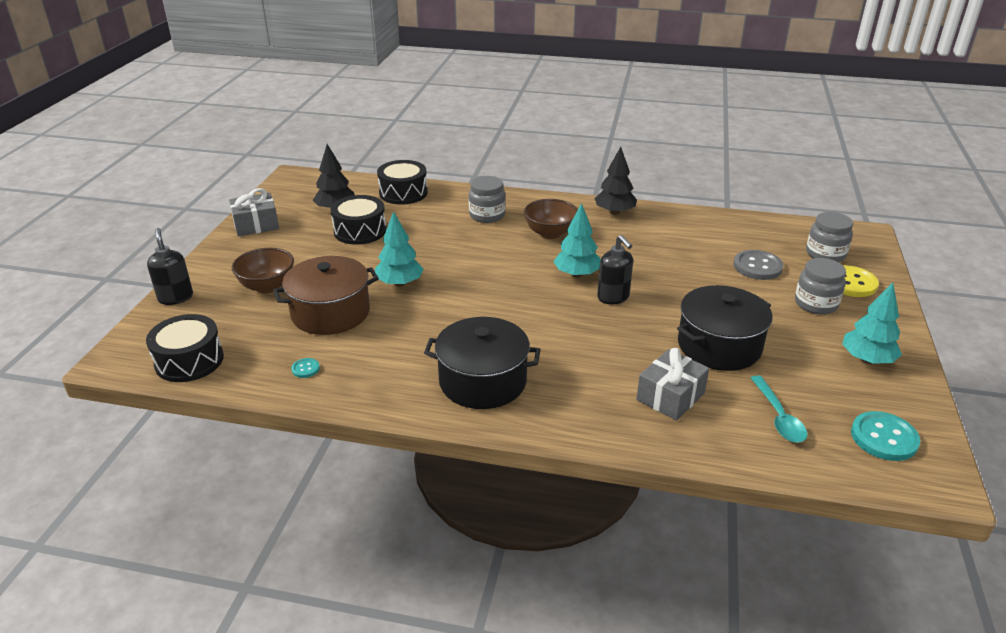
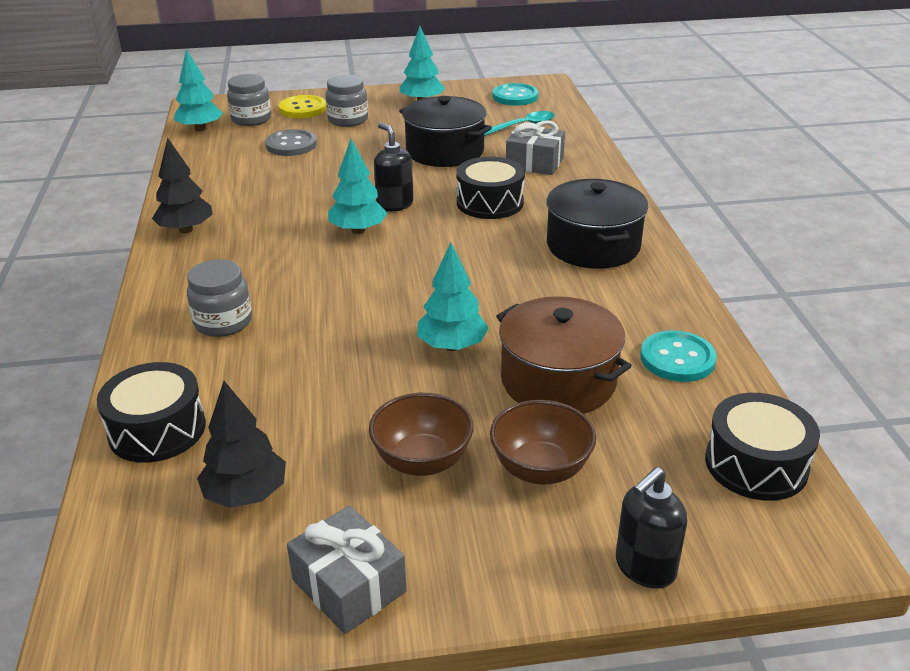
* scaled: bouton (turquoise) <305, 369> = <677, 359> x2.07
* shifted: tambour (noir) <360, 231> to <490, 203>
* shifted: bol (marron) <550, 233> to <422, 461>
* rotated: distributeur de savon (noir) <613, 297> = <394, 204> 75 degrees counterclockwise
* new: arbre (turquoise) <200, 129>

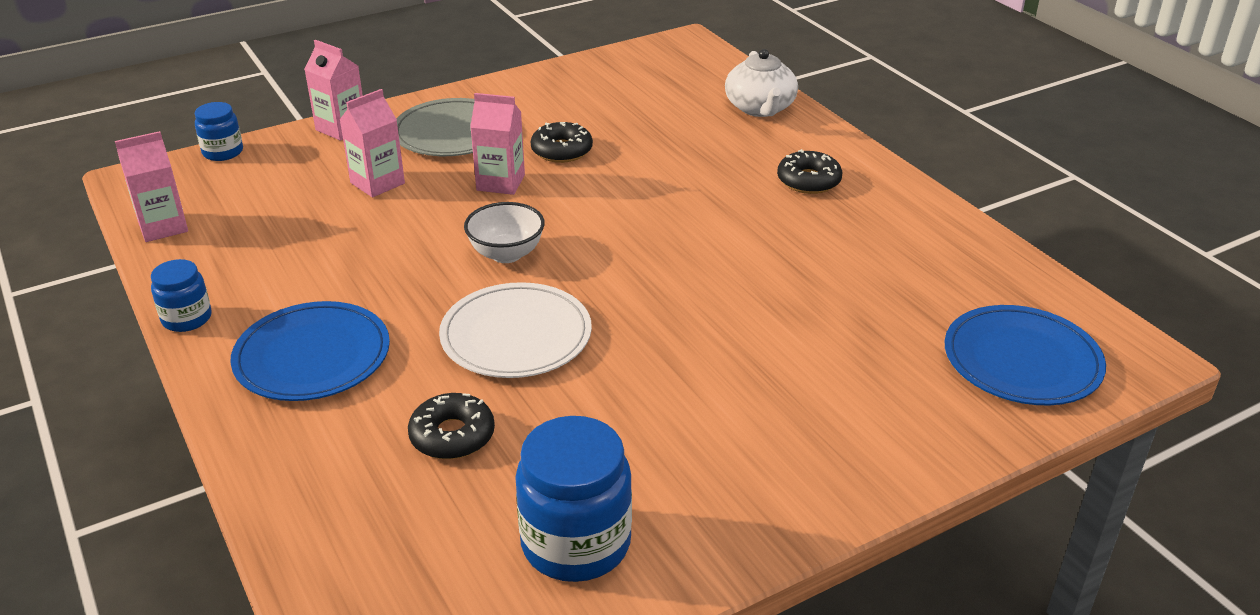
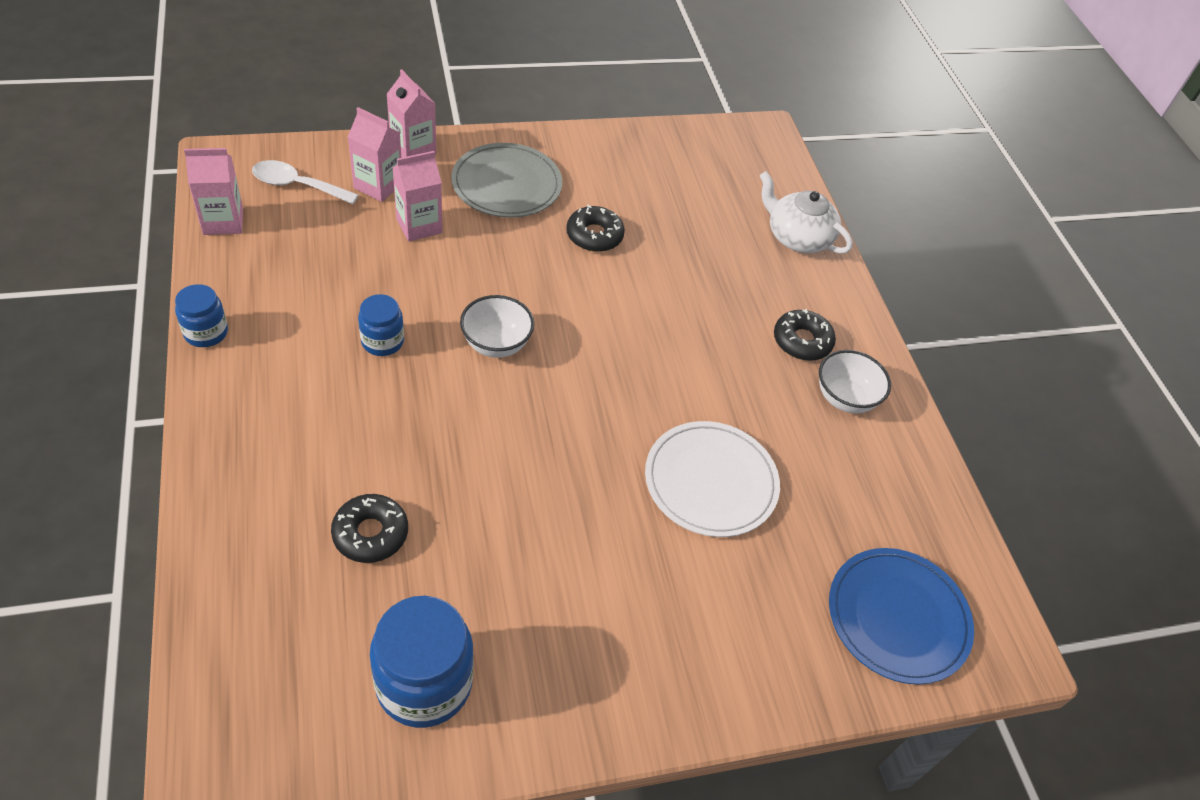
* shifted: bocal (bleu) <223, 152> to <382, 341>
* gone: assiette (bleu) <312, 356>
* shifted: assiette (blanc) <516, 335> to <710, 481>
* shifted: brique de lait (rose) <500, 183> to <378, 186>
* rotated: théière (blanc) <760, 108> = <797, 237> 120 degrees clockwise
* new: cuillère (blanc) <297, 185>
* new: bol (blanc) <844, 398>

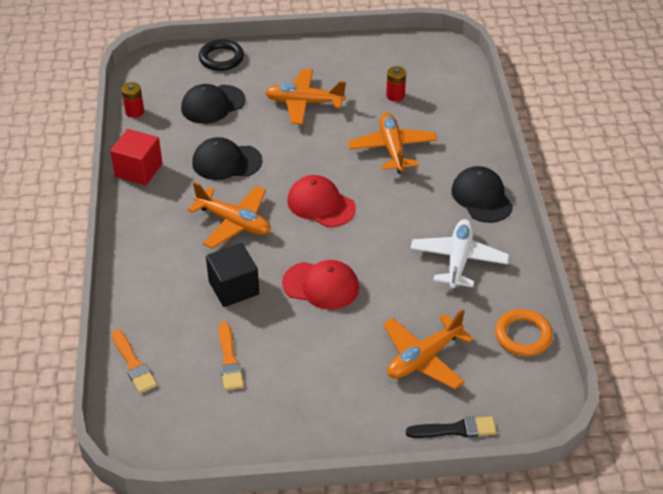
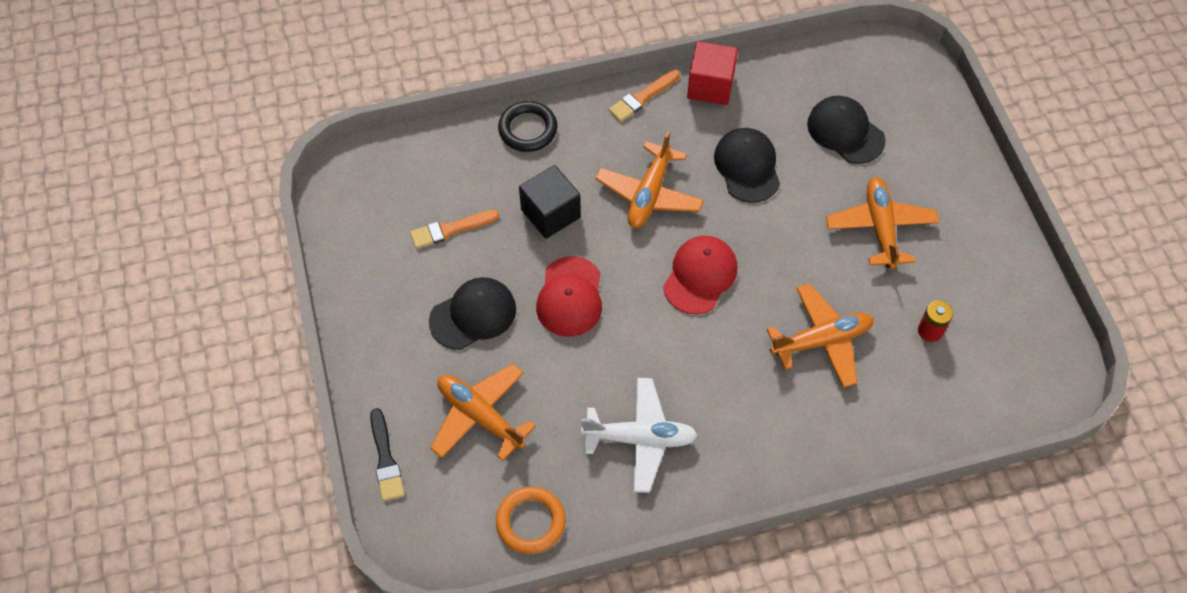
* shifted: pinceau (orange) <133, 364> to <642, 97>
* gone: pile (rouge) <134, 112>
* shifted: anneau (noir) <221, 58> to <528, 129>
* shifted: casquette (noir) <481, 197> to <473, 315>

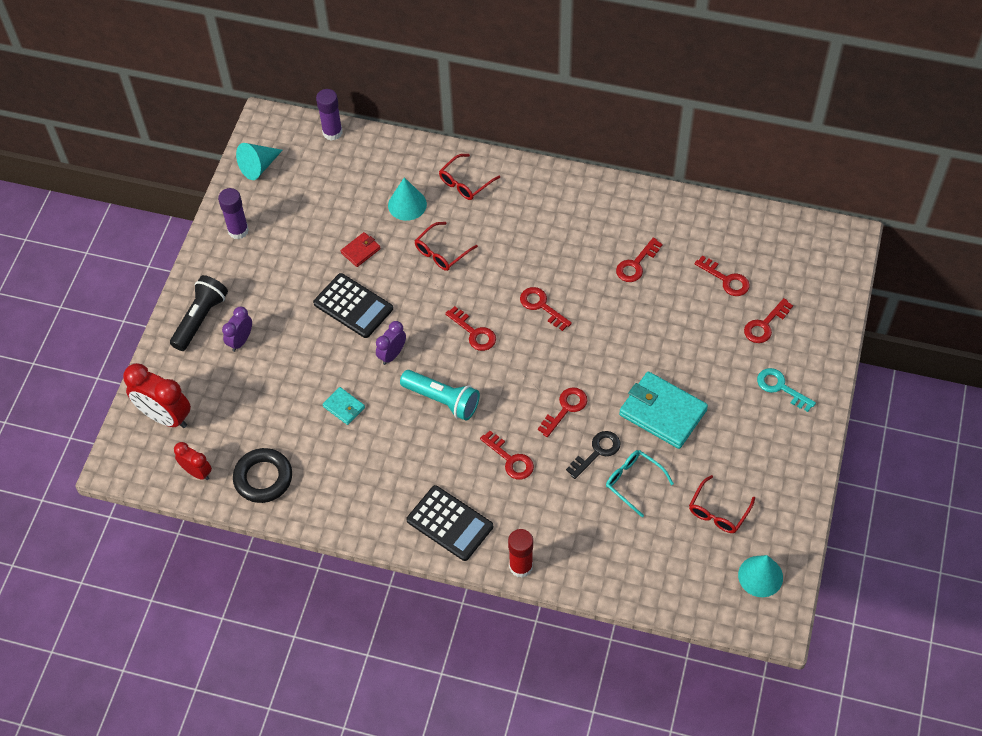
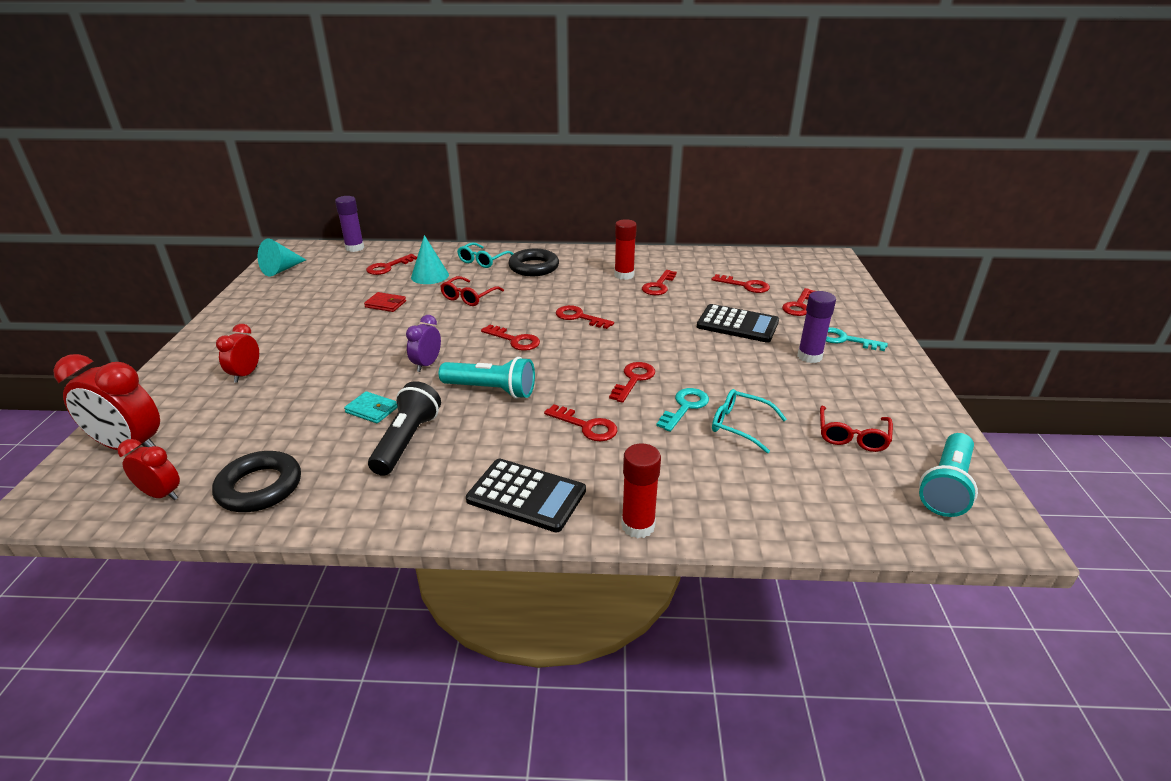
* shifted: lampe de poche (noir) <200, 319> to <407, 441>
* shifted: bâton de colle (violet) <238, 230> to <809, 356>
* repainted: réveil (violet) <240, 341> to réveil (rouge) <246, 374>
* shifted: calculatrice (noir) <353, 306> to <737, 324>
* rotated: portefeuille (rouge) <361, 251> = <385, 304> 75 degrees clockwise
* repainted: lunettes (rouge) <465, 182> to lunettes (turquoise) <483, 260>
* repainted: clé (noir) <597, 452> to clé (turquoise) <685, 407>
* gone: portefeuille (turquoise) <662, 412>
* swapped: cône (turquoise) <760, 576> to lampe de poche (turquoise) <946, 486>
* new: clé (rouge) <388, 267>
* new: anneau (noir) <534, 267>
* new: bâton de colle (rouge) <624, 275>

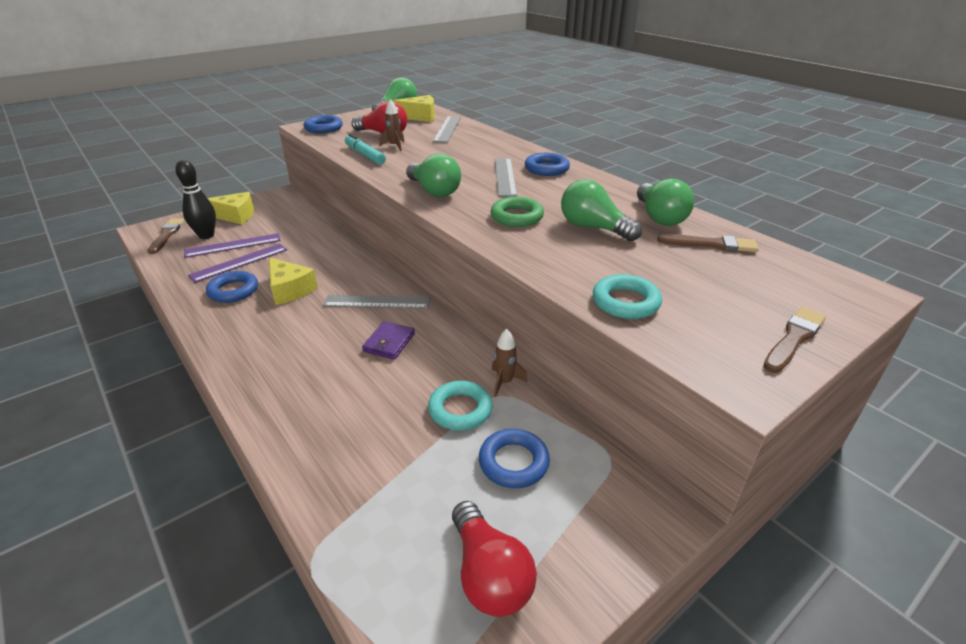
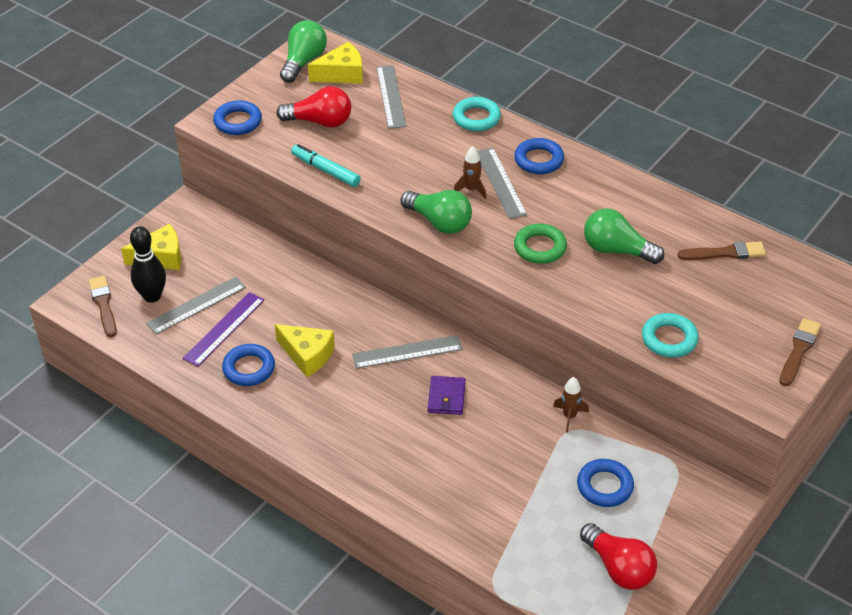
* repainted: règle (violet) <233, 245> to règle (gris) <196, 305>
* shifted: fusée (marron) <394, 146> to <471, 189>
* shifted: anneau (turquoise) <460, 410> to <476, 118>
* gone: ampoule (vert) <659, 217>

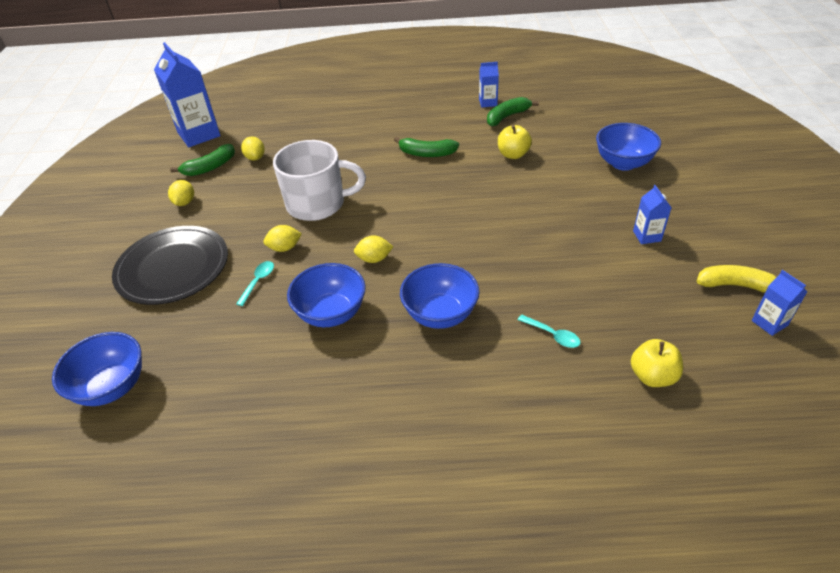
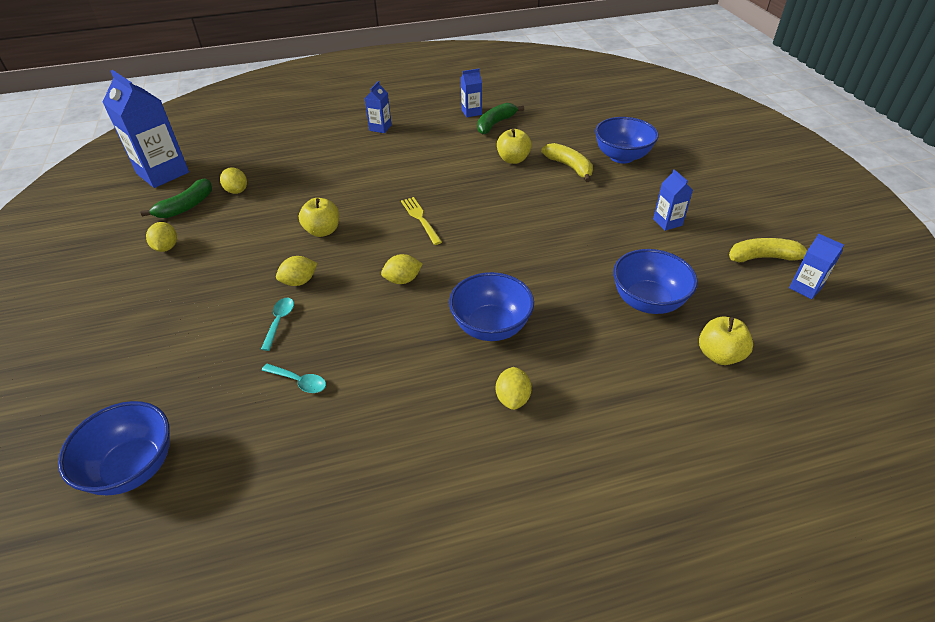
* gone: assiette (noir) <173, 268>
* swapped: tasse (blanc) <317, 204> to pomme (jaune) <322, 231>
* shifted: bol (bleu) <331, 313> to <647, 301>
* gone: banane (vert) <426, 153>
* shifted: cuillère (turquoise) <552, 335> to <299, 381>
* new: brique de lait (bleu) <380, 128>
* new: fourchette (jaune) <420, 219>
* new: citron (jaune) <512, 398>
* new: banane (jaune) <569, 167>

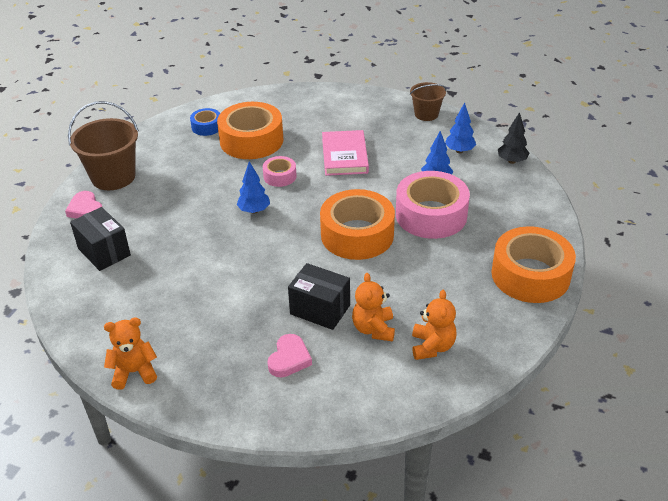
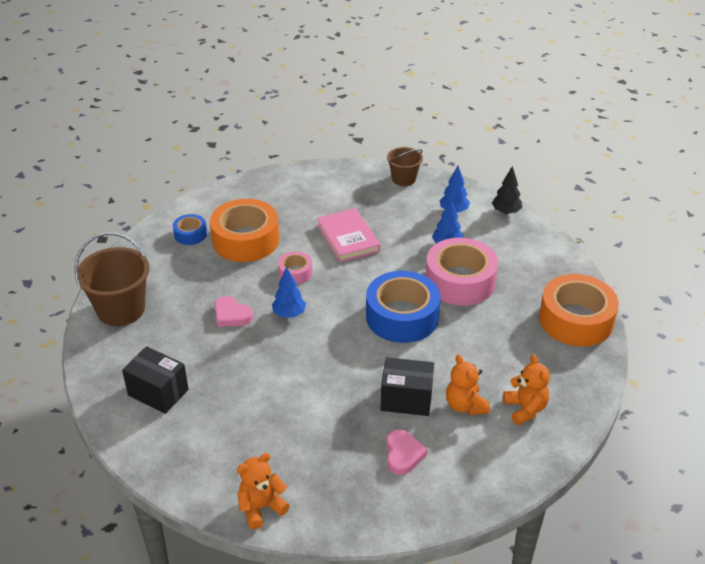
* shifted: cœur (rose) <85, 209> to <231, 315>
* repainted: ruban adhésif (orange) <357, 235> to ruban adhésif (bleu) <402, 316>

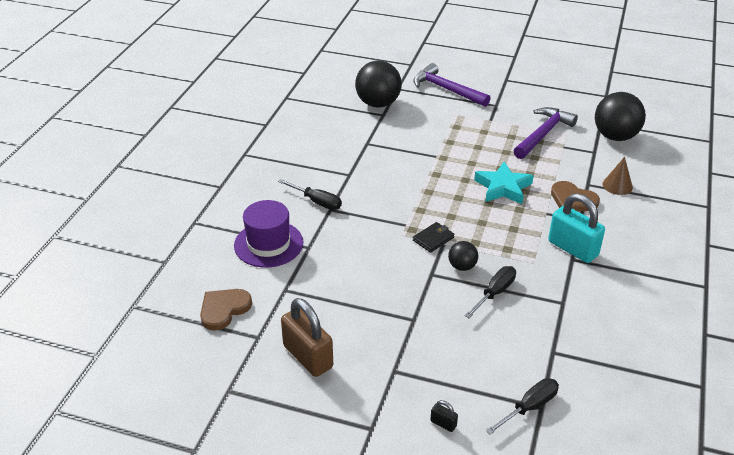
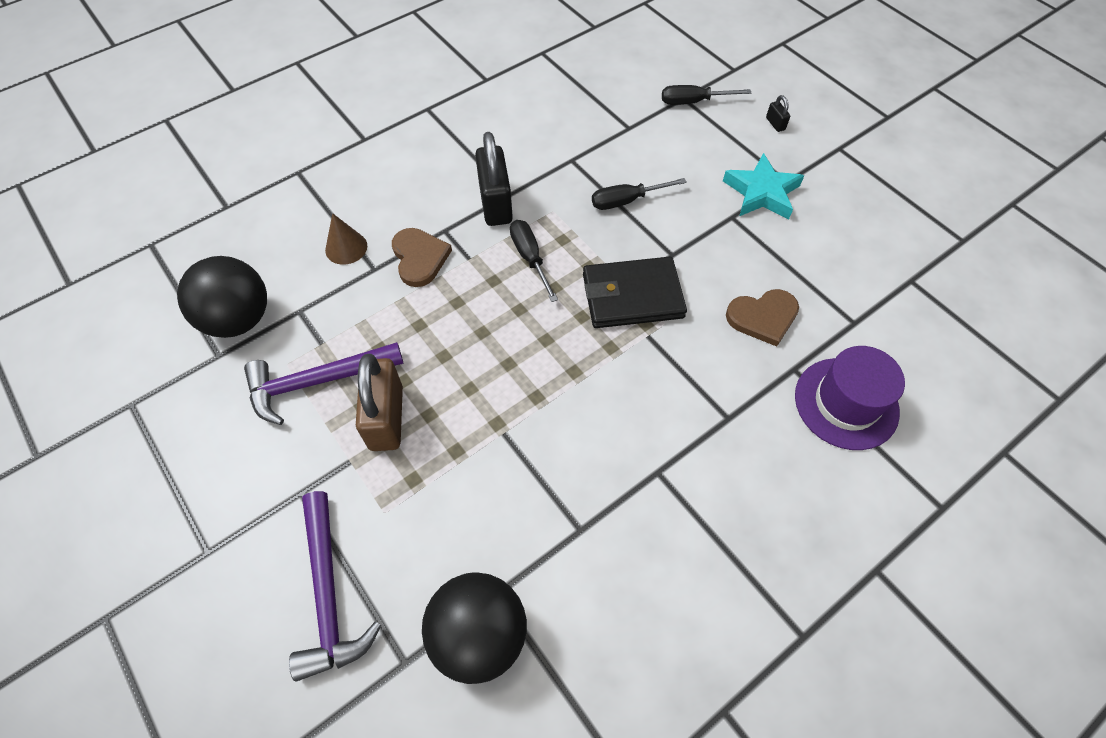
* shifted: cœur (marron) <224, 309> to <763, 317>
* shifted: tournevis (noir) <317, 202> to <530, 258>
* shifted: cadenas (marron) <308, 356> to <386, 418>
* scaled: portefeuille (noir) <433, 239> = <632, 296> x1.95
* gone: balle (noir) <462, 266>
* shifted: étoile (turquoise) <503, 187> to <762, 192>
* repainted: cadenas (turquoise) <573, 248> to cadenas (noir) <495, 203>

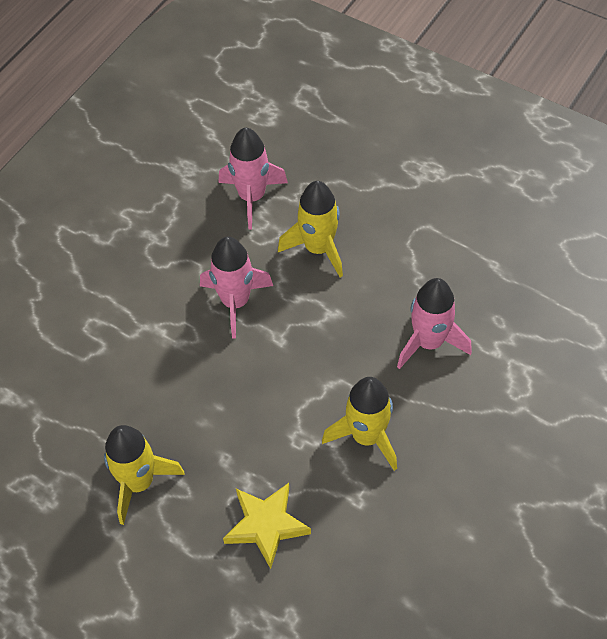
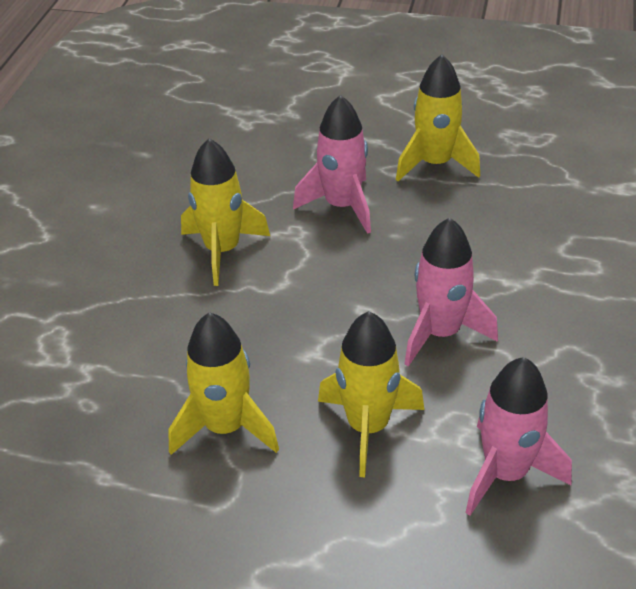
* gone: étoile (jaune) <266, 525>
* shifted: fusée (rose) <429, 342> to <342, 206>
* new: fusée (jaune) <226, 427>

